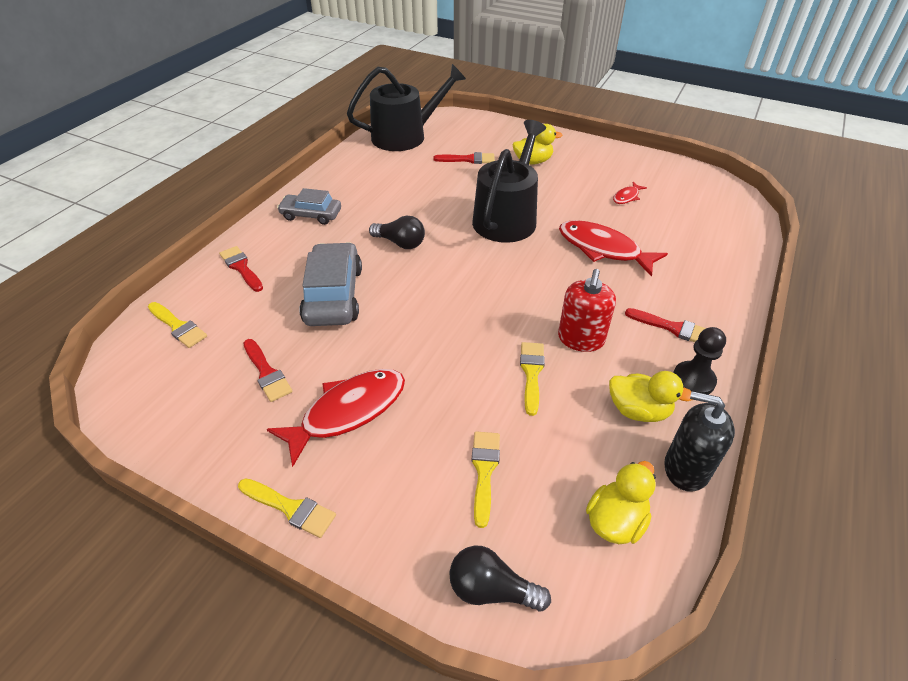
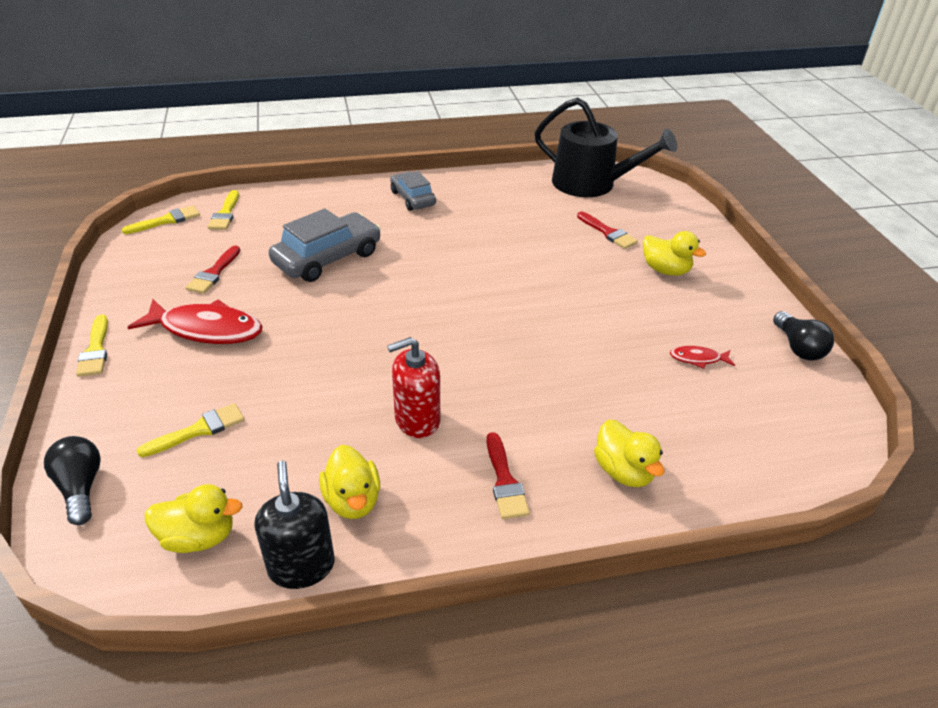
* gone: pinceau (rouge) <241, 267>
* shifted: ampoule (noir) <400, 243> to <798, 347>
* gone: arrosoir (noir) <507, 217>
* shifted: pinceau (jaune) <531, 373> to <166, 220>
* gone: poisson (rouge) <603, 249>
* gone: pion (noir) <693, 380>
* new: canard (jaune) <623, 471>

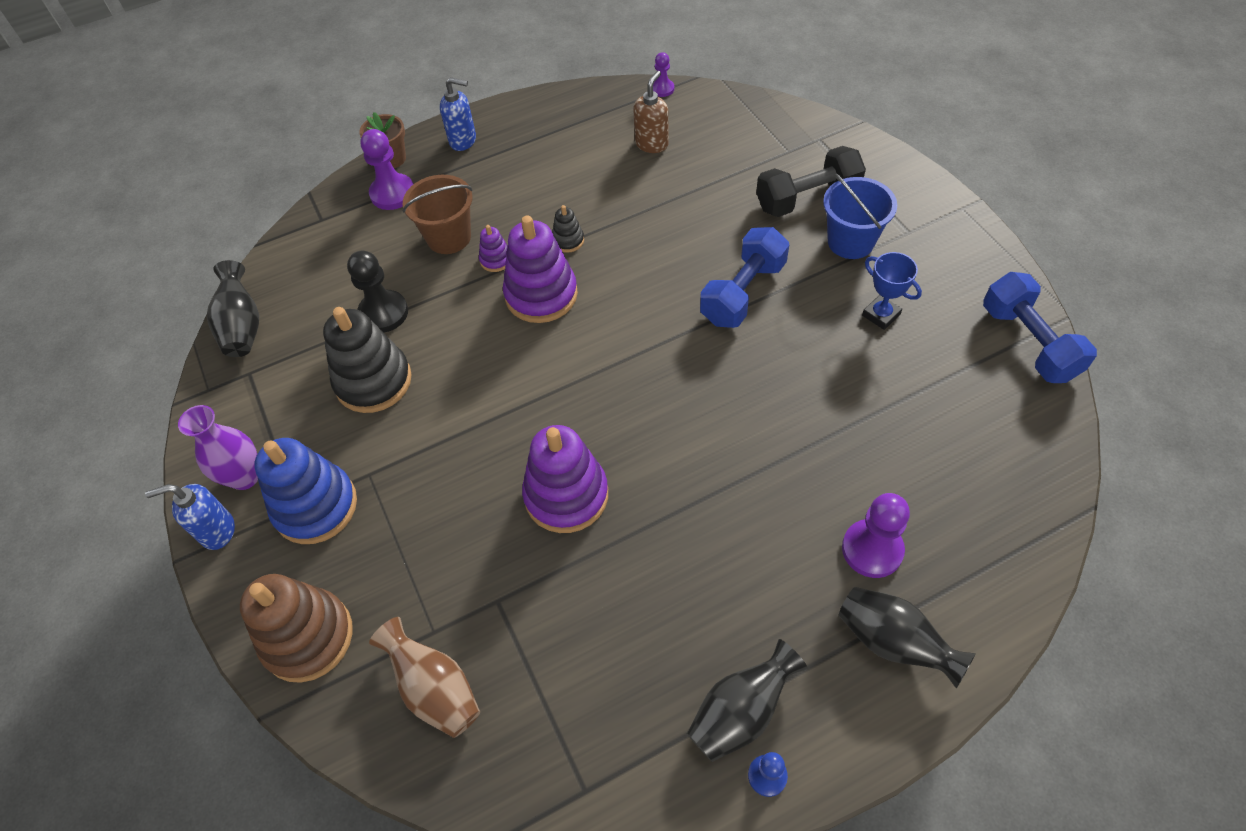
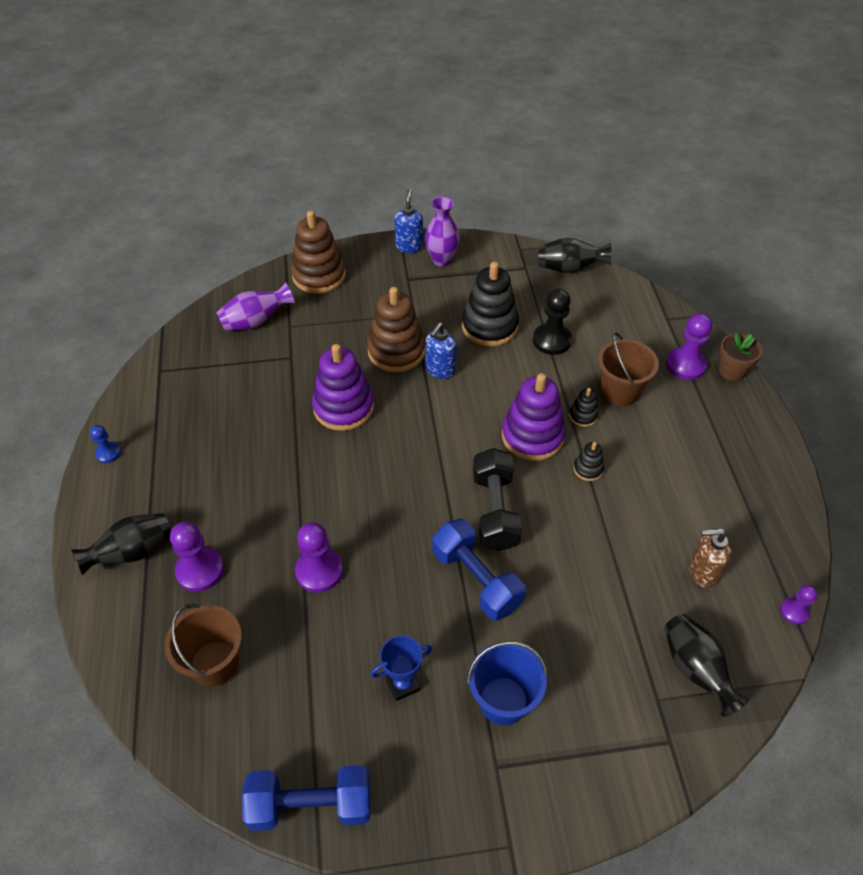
* gone: jouet à empiler (bleu) <315, 506>
* repainted: vase (marron) <435, 688> to vase (violet) <256, 321>
* shifted: distributeur de savon (bleu) <463, 140> to <440, 370>
* repainted: jouet à empiler (violet) <496, 260> to jouet à empiler (noir) <583, 416>
* rotated: distributeur de savon (marron) <651, 144> = <702, 572> 135 degrees clockwise
* shifted: vase (noir) <741, 711> to <695, 669>
* shifted: haltère (noir) <807, 198> to <495, 511>
* new: seau (marron) <214, 663>
* new: pion (violet) <319, 571>
* new: jouet à empiler (marron) <396, 351>

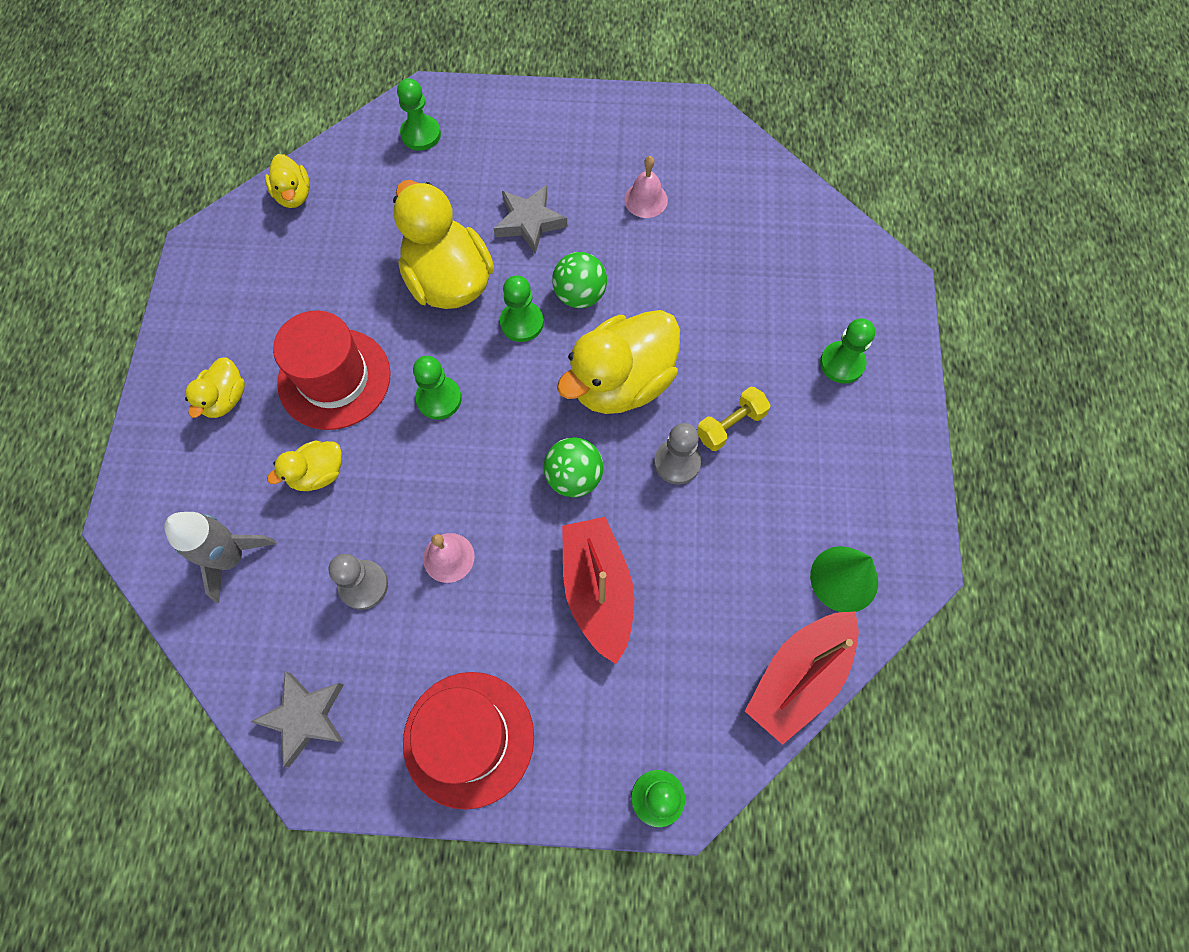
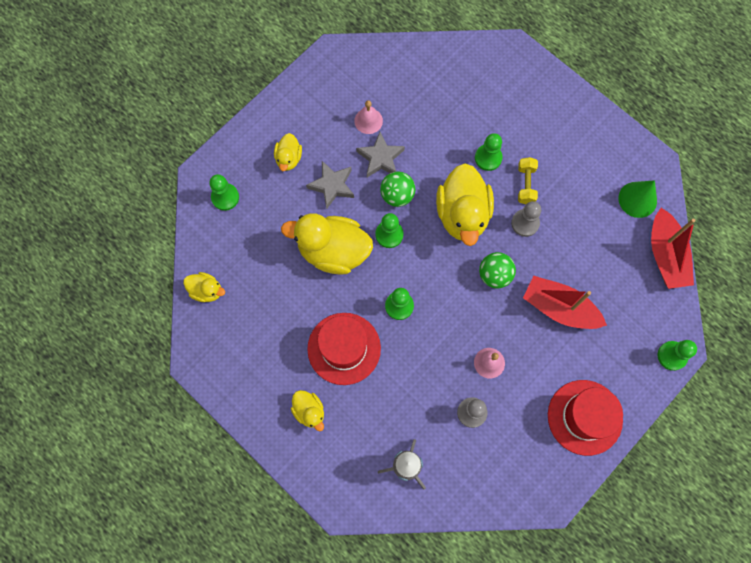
* shifted: étoile (gris) <305, 717> to <380, 158>
* shifted: canard (jaune) <318, 474> to <288, 158>
* shifted: pion (vert) <842, 363> to <488, 158>

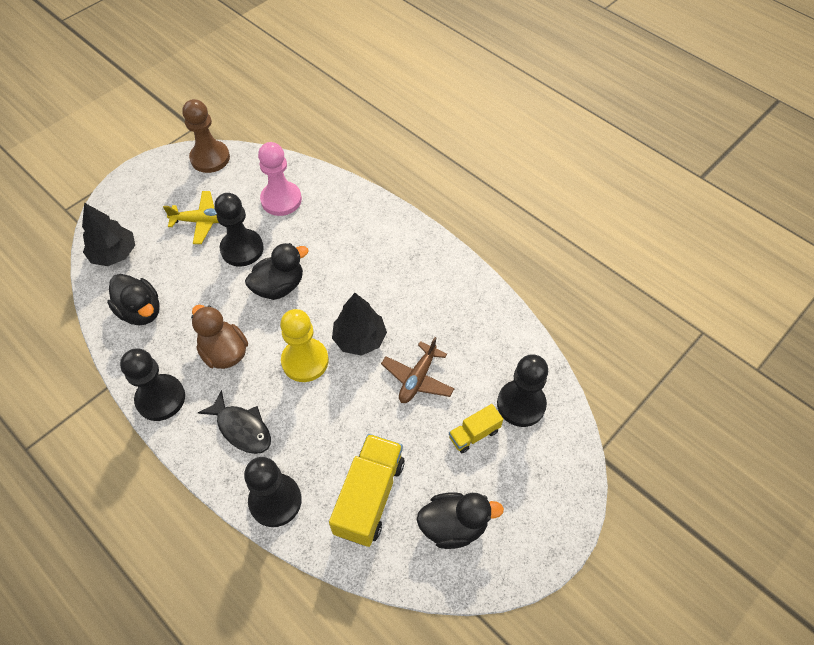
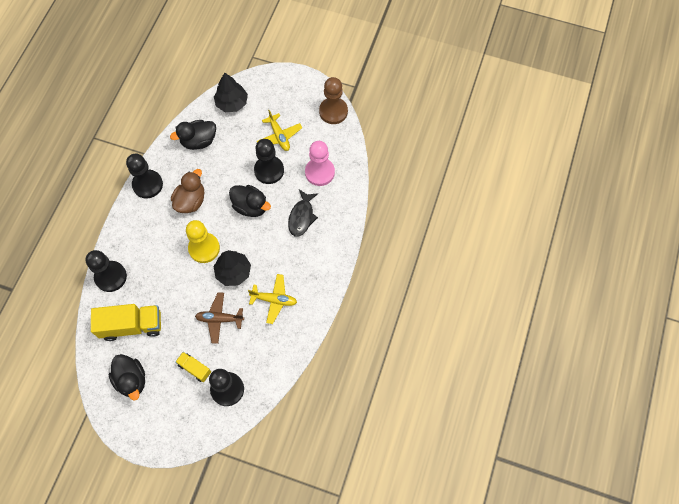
* rotated: canard (noir) <141, 311> = <199, 141> 45 degrees clockwise
* shifted: poisson (noir) <242, 428> to <302, 217>
* new: avion (jaune) <274, 300>

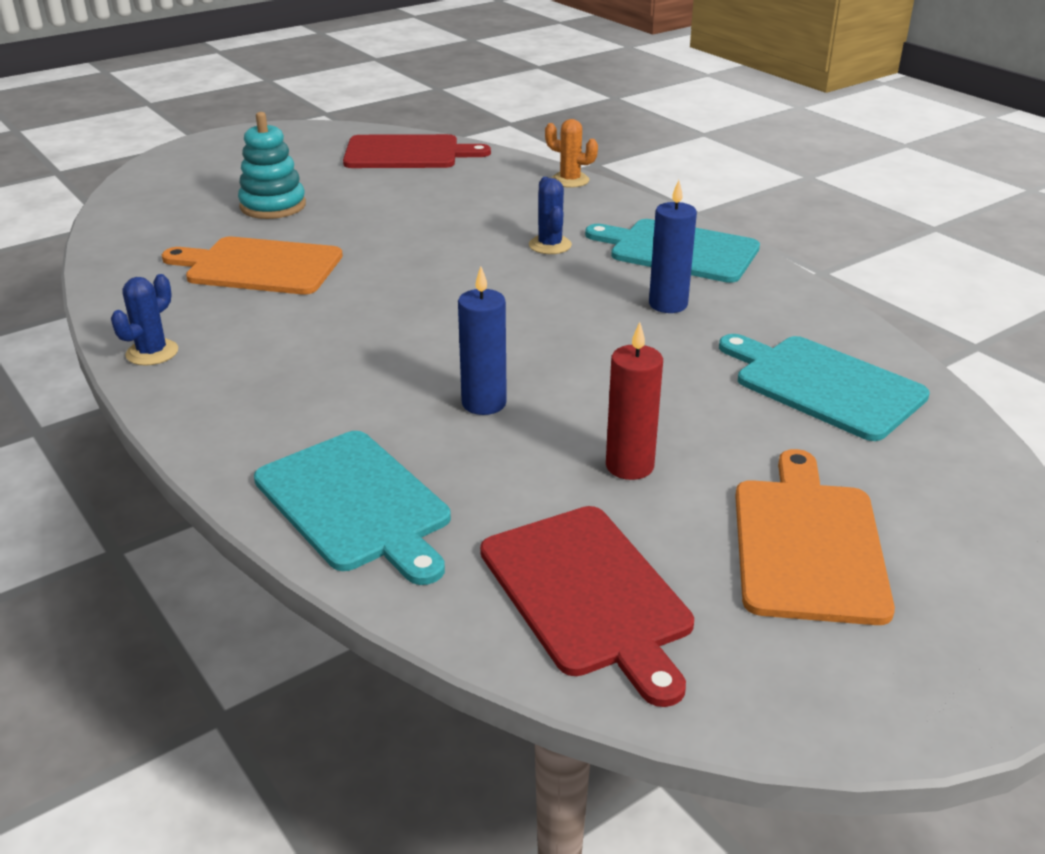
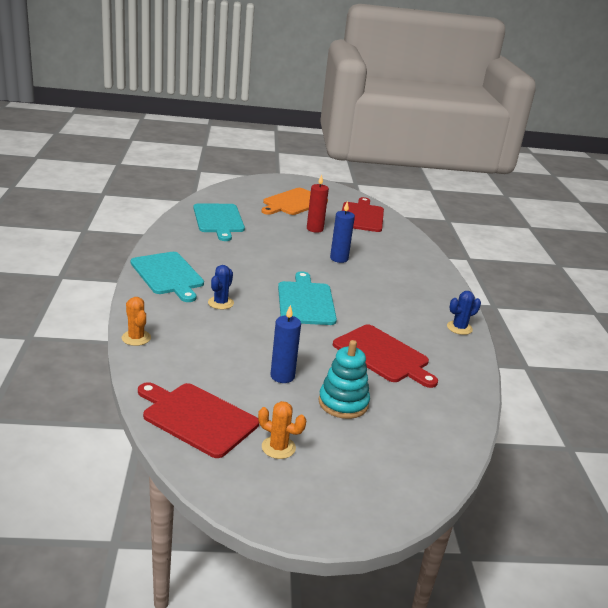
* repainted: planche à découper (orange) <259, 266> to planche à découper (rouge) <383, 355>
* shifted: planche à découper (turquoise) <356, 504> to <305, 301>
* shifted: bougie (bleu) <668, 304> to <282, 376>
* new: cactus (orange) <278, 447>

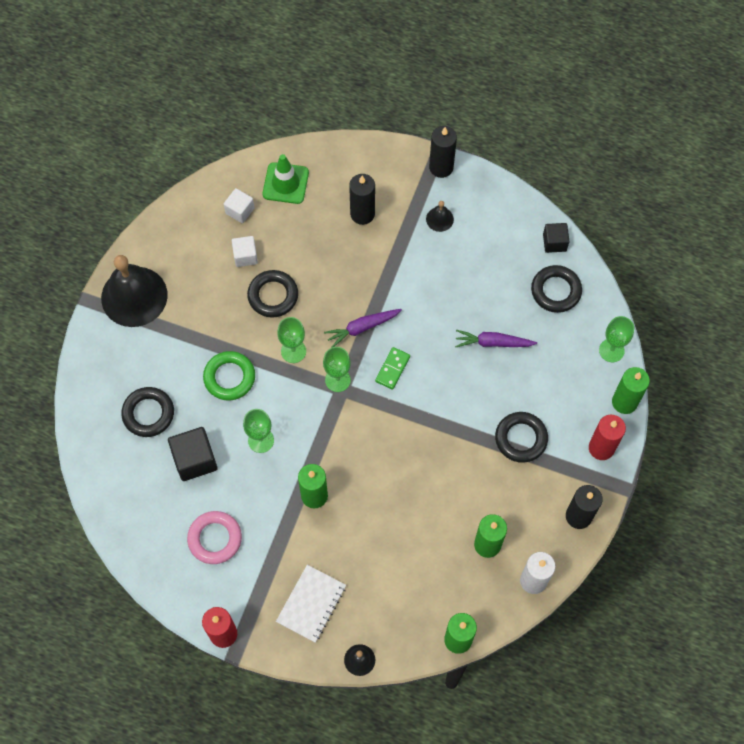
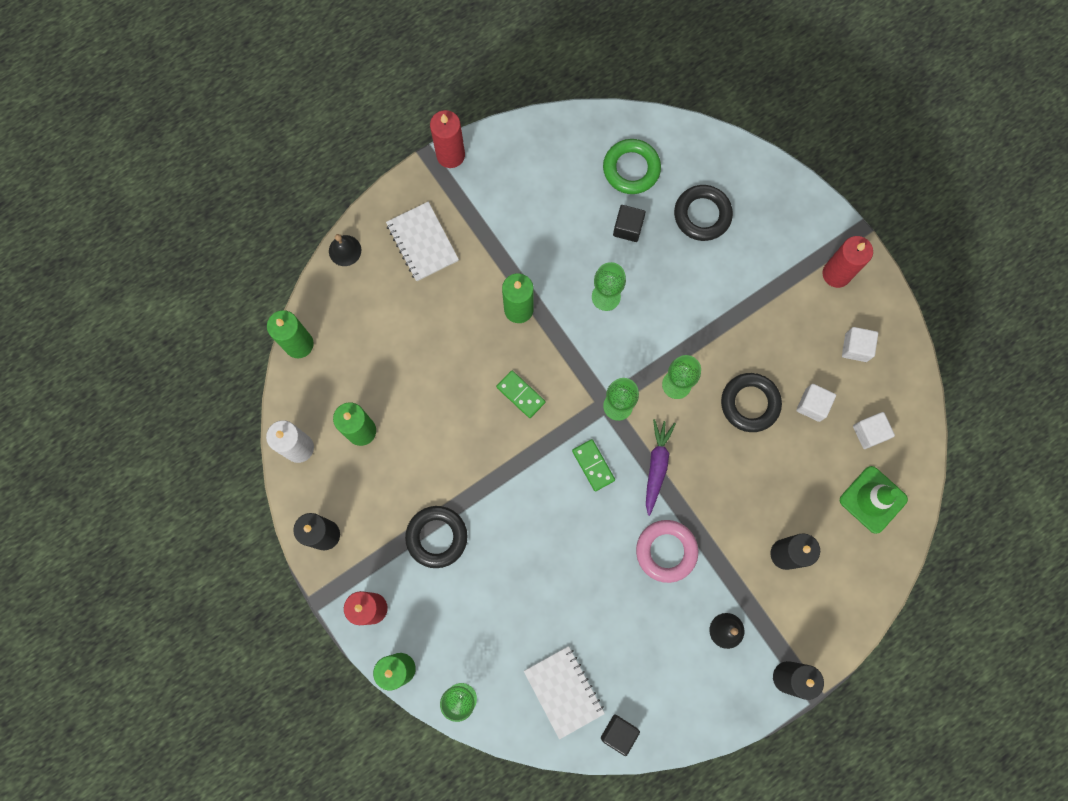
* swapped: cloche (noir) <134, 296> to bougie (rouge) <836, 274>
* scaled: cube (noir) <195, 459> = <628, 228> x0.63
* shifted: anneau (rose) <215, 539> to <666, 551>
* shifted: anneau (vert) <229, 377> to <631, 169>
* gone: carotte (violet) <493, 343>
* swapped: anneau (noir) <556, 291> to carnet (blanc) <564, 691>
* new: domino (vert) <520, 395>
* new: cube (blanc) <856, 347>

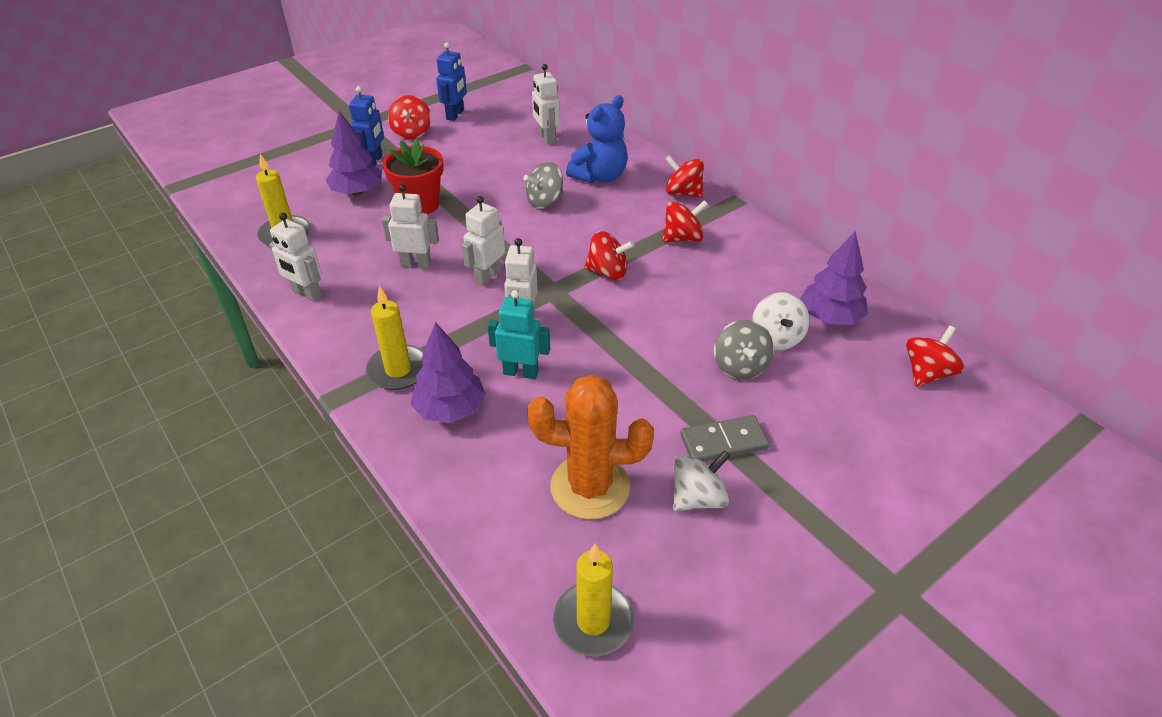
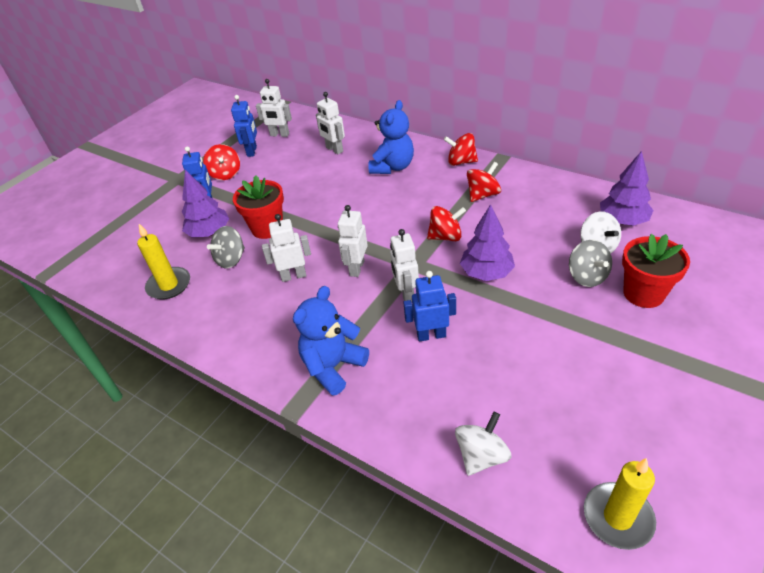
* shifted: robot (blanc) <306, 294> to <279, 135>
* swapped: bougie (jaune) <398, 370> to ours en peluche (bleu) <333, 366>
* shifted: arbre (violet) <450, 409> to <486, 273>
* repainted: robot (turquoise) <521, 372> to robot (bleu) <431, 335>
* shifted: toupie (gris) <545, 201> to <231, 259>
* gone: cactus (orange) <590, 487>
* shifted: toupie (blanc) <697, 498> to <481, 456>
* gone: domino (gris) <723, 442>
* gone: toupie (rouge) <927, 373>
* new: pot de fleurs (rouge) <643, 293>

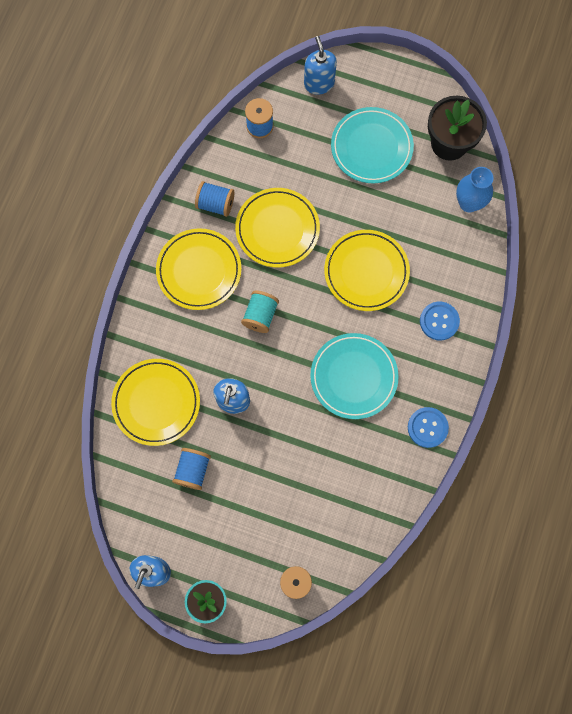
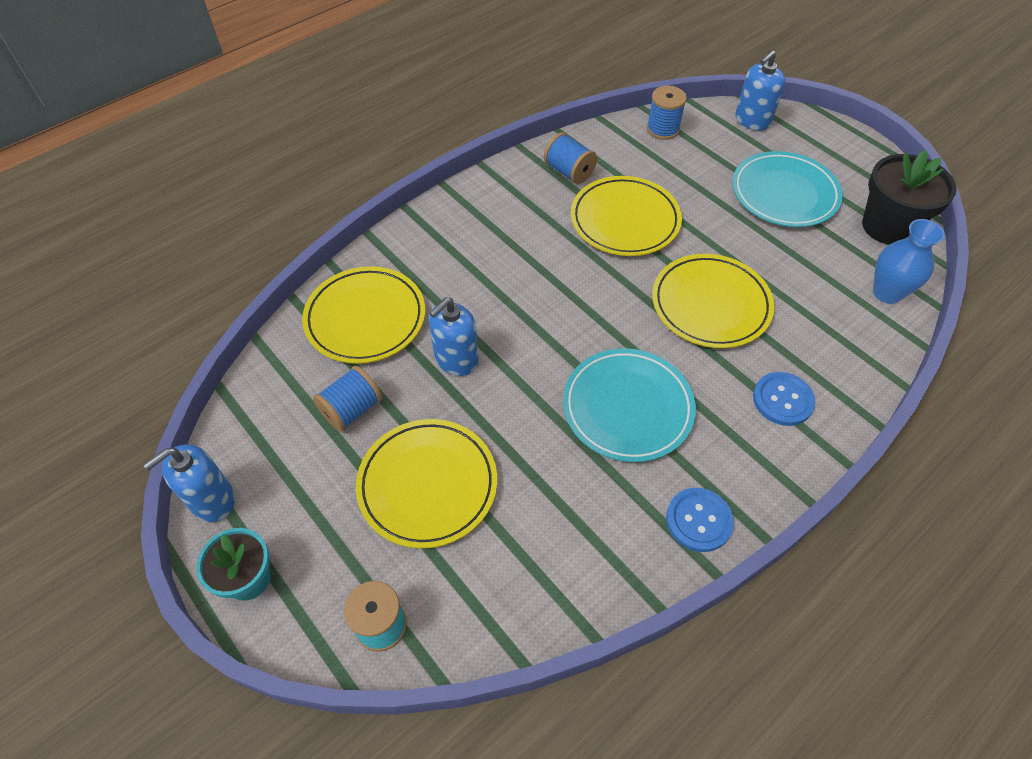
* shifted: assiette (jaune) <199, 271> to <427, 485>
* gone: bobine (turquoise) <260, 315>
* rotated: distributeur de savon (bleu) <319, 83> = <752, 120> 150 degrees counterclockwise

